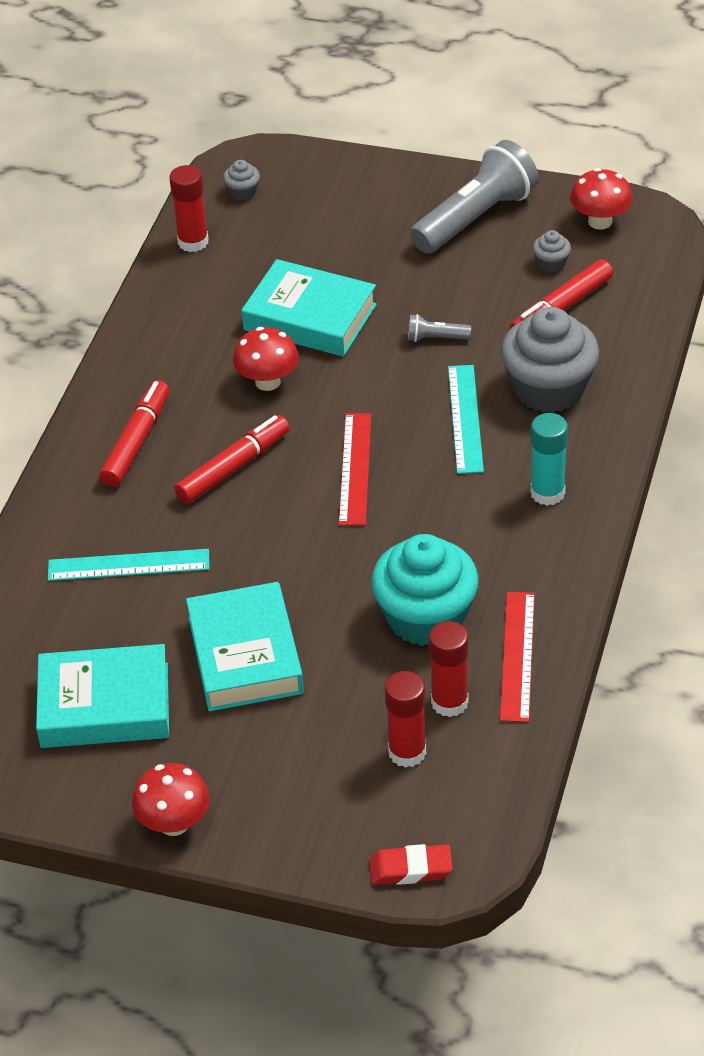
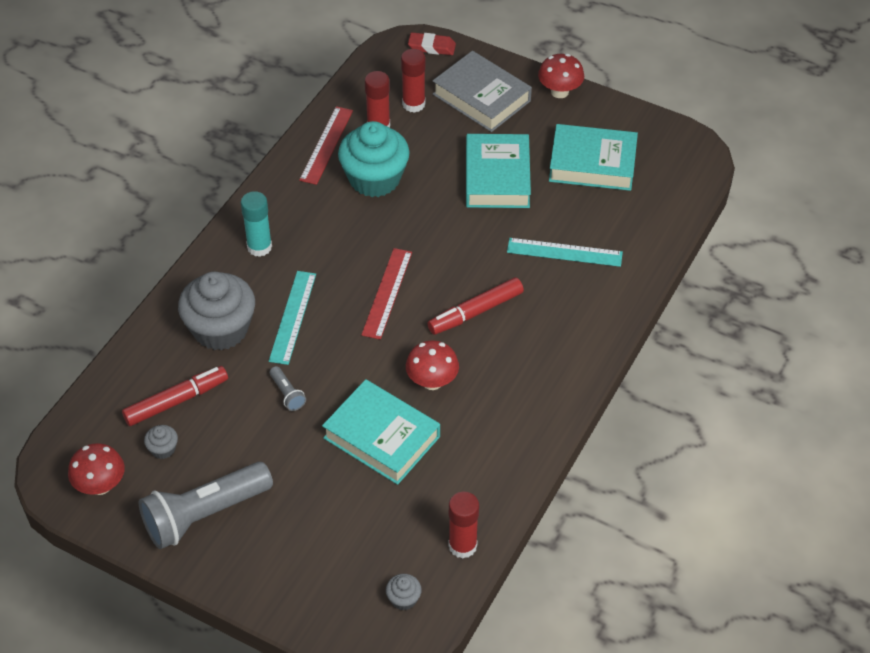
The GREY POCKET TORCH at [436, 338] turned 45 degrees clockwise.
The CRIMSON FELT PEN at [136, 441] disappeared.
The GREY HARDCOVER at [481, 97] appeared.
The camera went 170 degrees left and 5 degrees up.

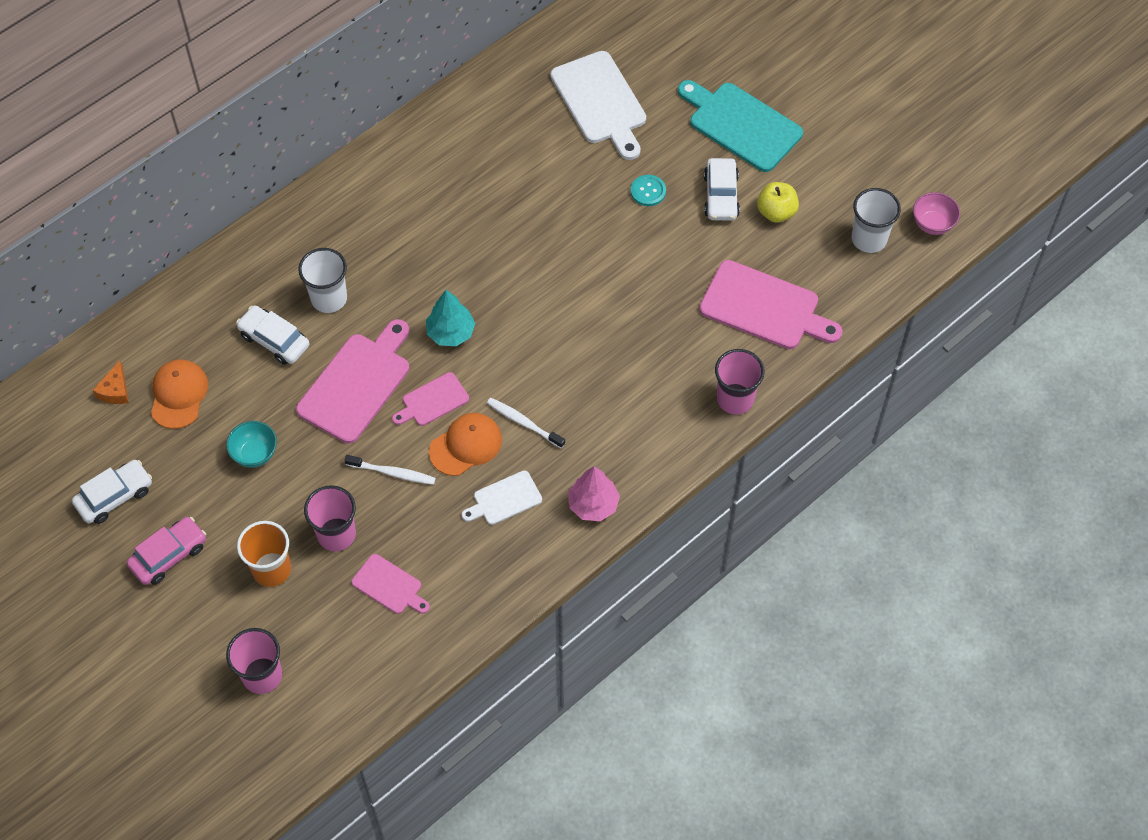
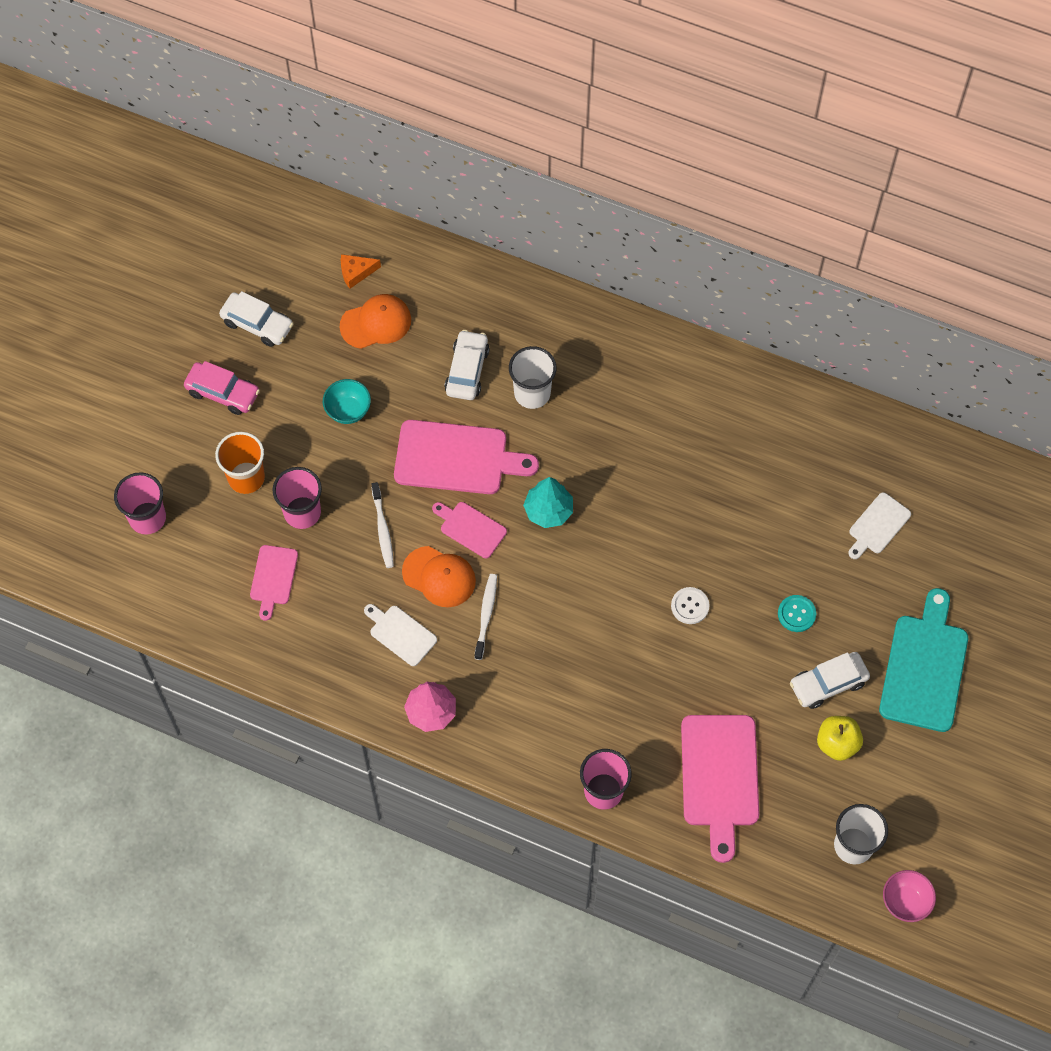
The WHITE CUTTING BOARD at [600, 102] changed to 0.54 times the size.
The WHITE BUTTON at [690, 606] appeared.
The camera went 65 degrees right and 5 degrees up.

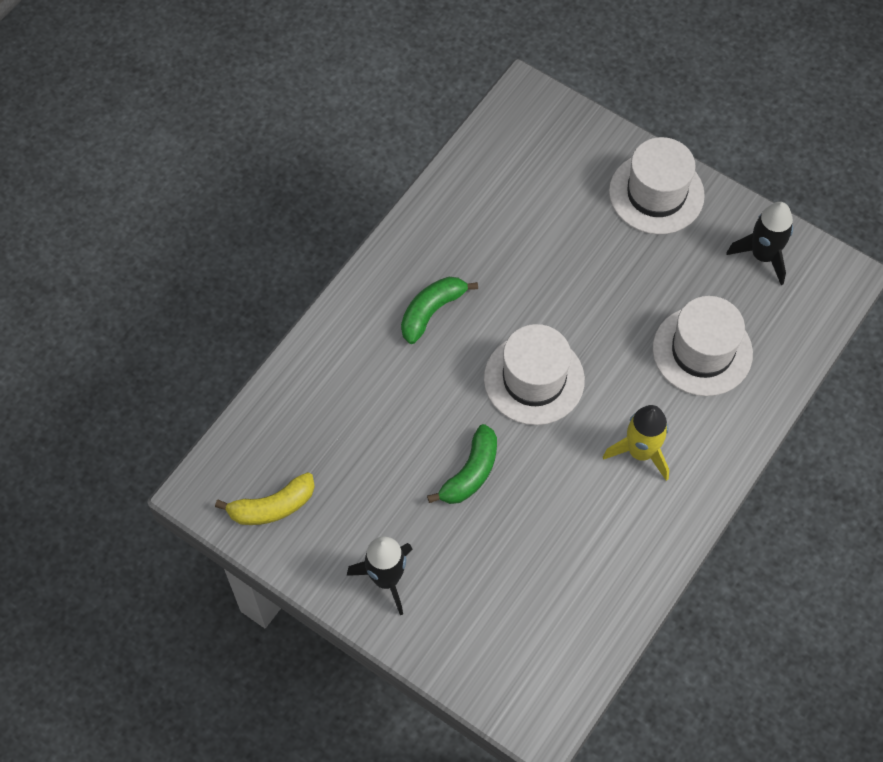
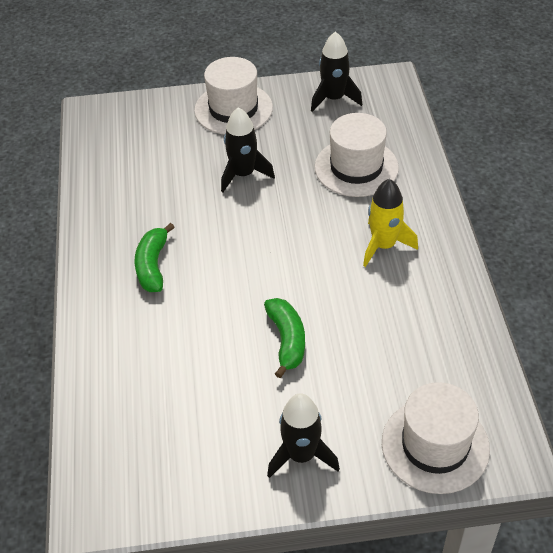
The WHITE TALL HAT moved from [534, 379] to [435, 445].
The GOLDEN TOY BANANA at [272, 507] disappeared.
The JET-BLACK ROCKET at [243, 174] appeared.
The camera went 40 degrees left and 15 degrees down.

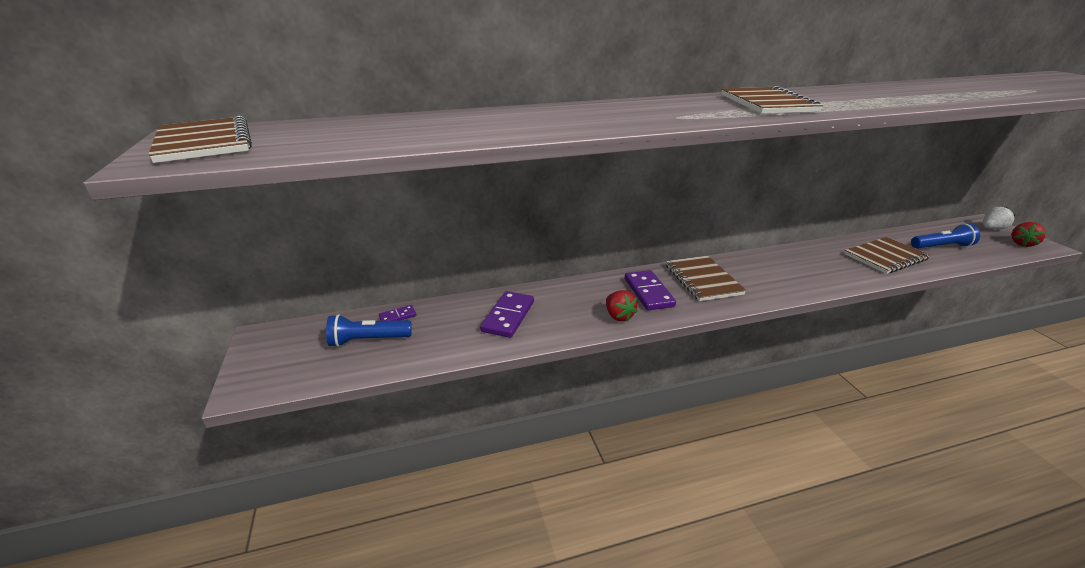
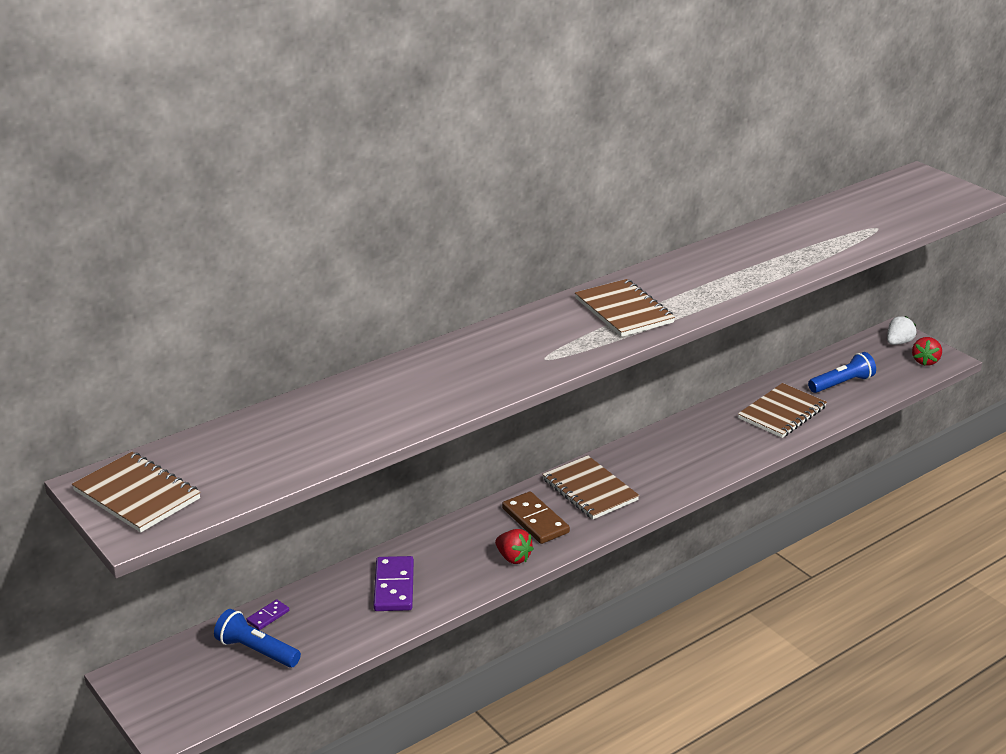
The VIOLET DOMINO TILE at [648, 292] became the DARK BROWN DOMINO TILE at [535, 520].
The BLUE POCKET TORCH at [368, 340] turned 60 degrees clockwise.
The camera went 20 degrees left and 0 degrees up.

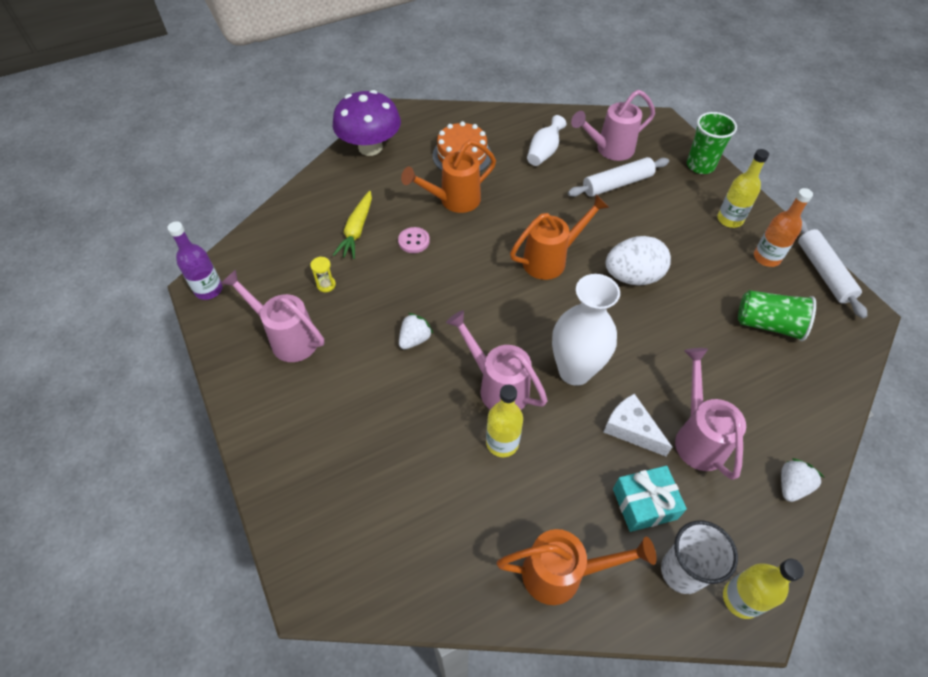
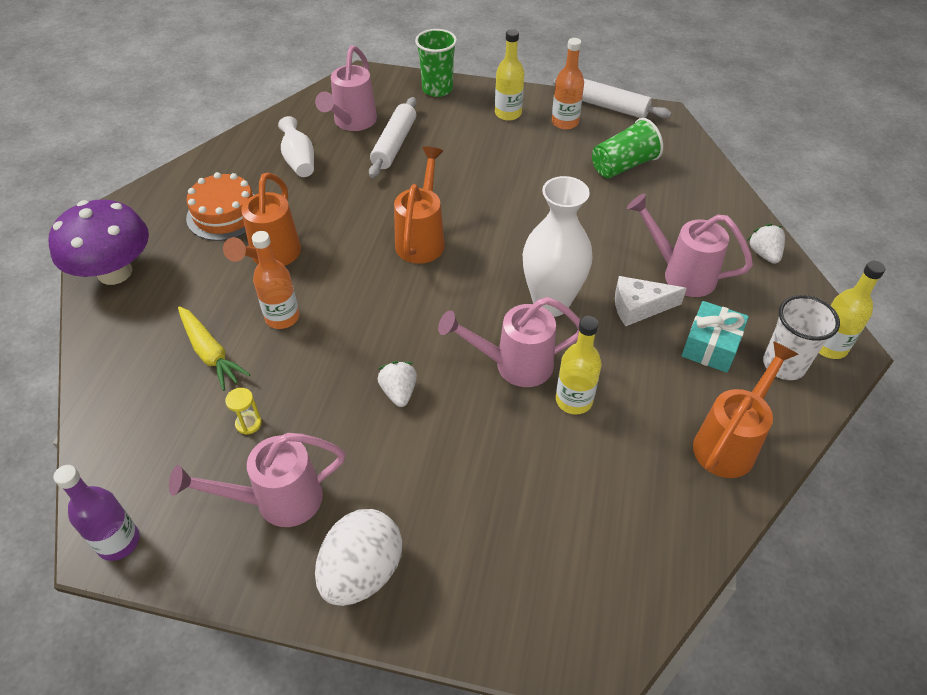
The ROSY BUTTON at [414, 241] was replaced by the ORANGE-COLOURED BOTTLE at [282, 317].
The WHITE EGG moved from [632, 276] to [362, 572].
The camera went 50 degrees left and 5 degrees down.

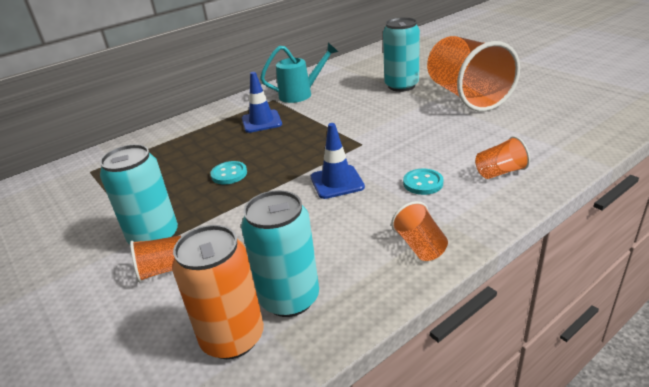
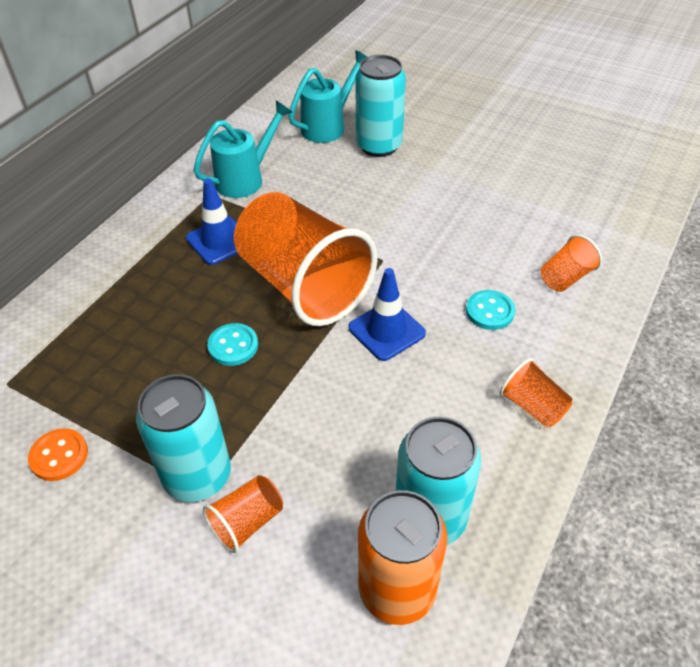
The ORANGE-COLOURED CUP moved from [466, 96] to [303, 285].
The TURQUOISE WATERING POT at [328, 126] appeared.
The ORANGE-COLOURED BUTTON at [59, 456] appeared.
The camera went 25 degrees left and 15 degrees up.

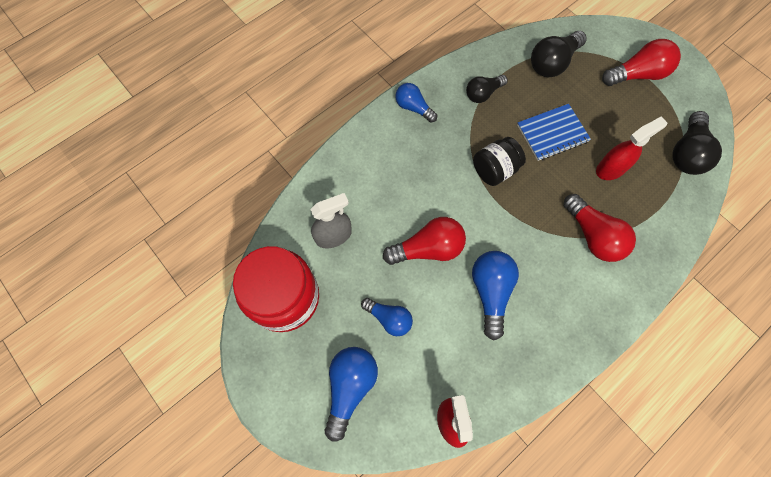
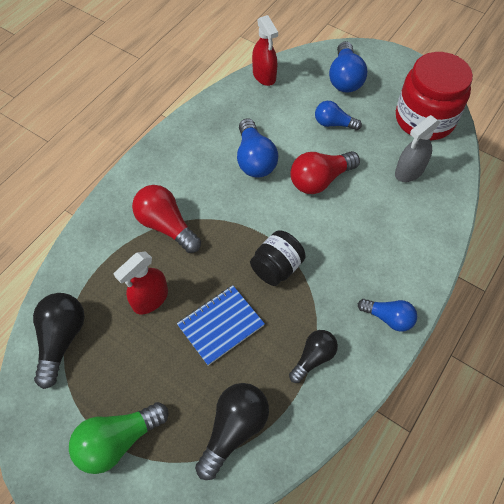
The CRIMSON LIGHT BULB at [637, 74] became the GREEN LIGHT BULB at [118, 440].
The camera went 165 degrees right and 10 degrees down.

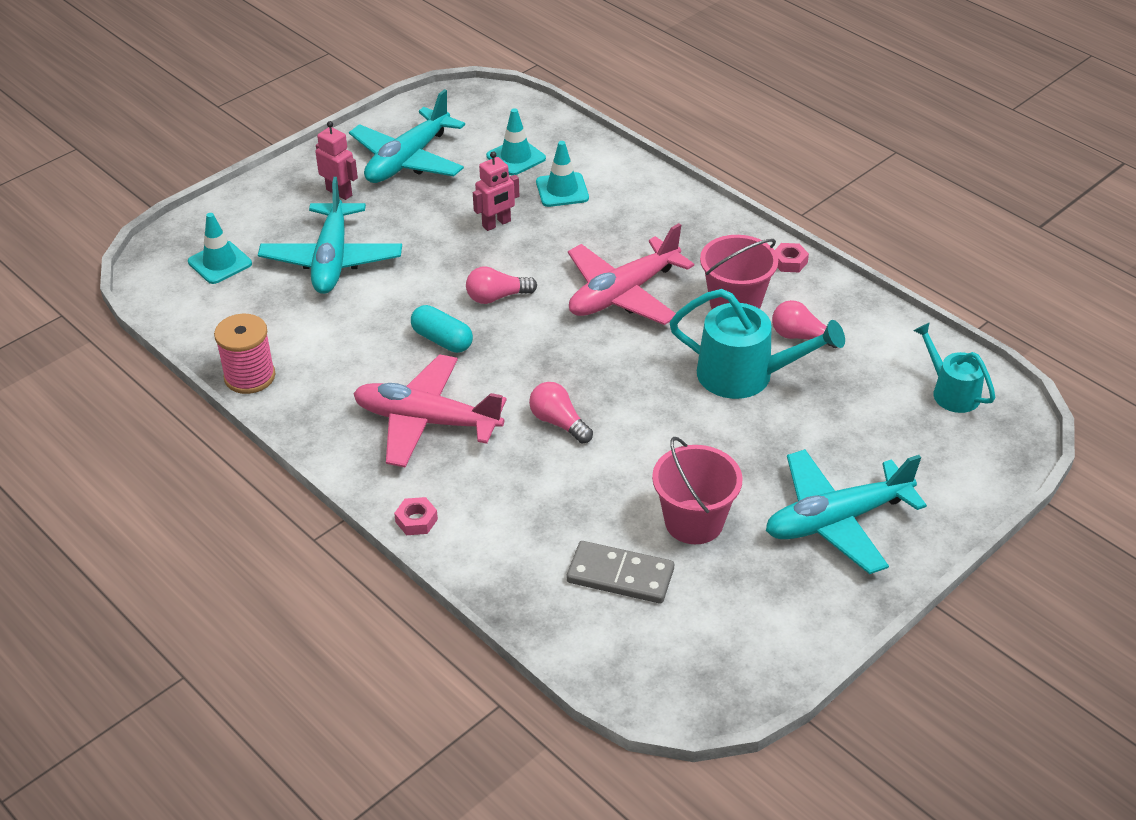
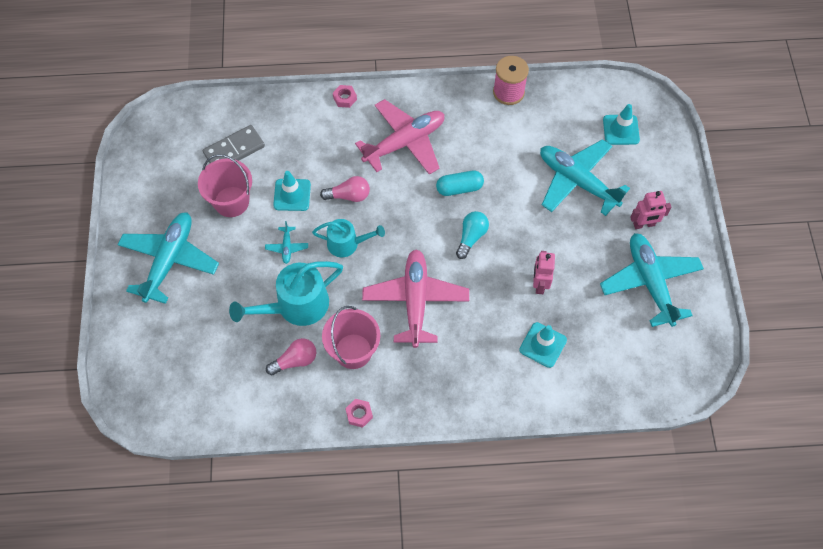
The TURQUOISE SAFETY CONE moved from [516, 157] to [292, 195].
The ROSY LIGHT BULB at [497, 297] became the TURQUOISE LIGHT BULB at [471, 237].
The TURQUOISE WATERING POT moved from [951, 392] to [347, 244].
The TURQUOISE AEROPLANE at [287, 247] appeared.
The camera went 130 degrees right and 20 degrees up.

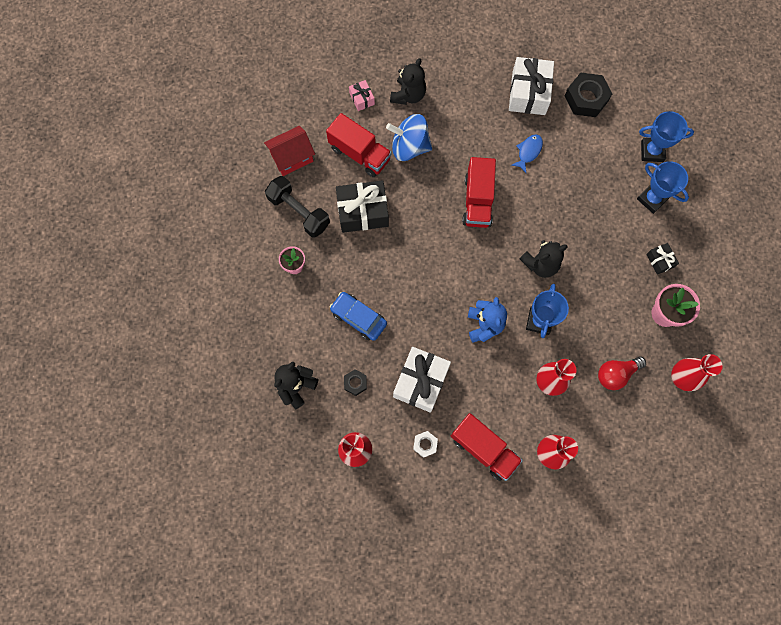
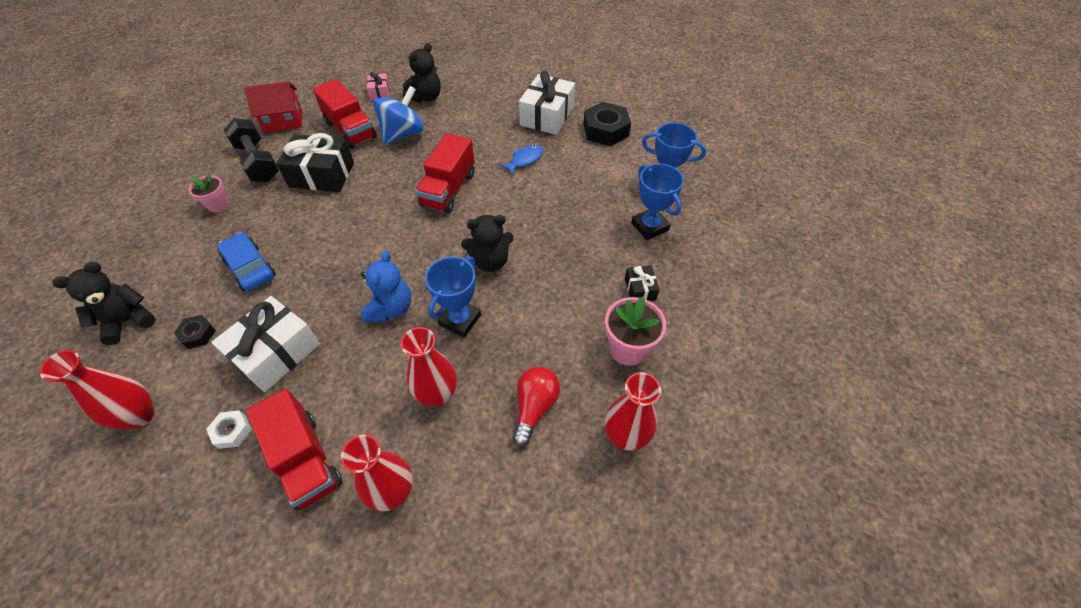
The BLUE TOY TOP at [409, 147] turned 105 degrees clockwise.
The CRIMSON LIGHT BULB at [616, 374] turned 120 degrees clockwise.
The camera went 15 degrees right and 20 degrees down.

